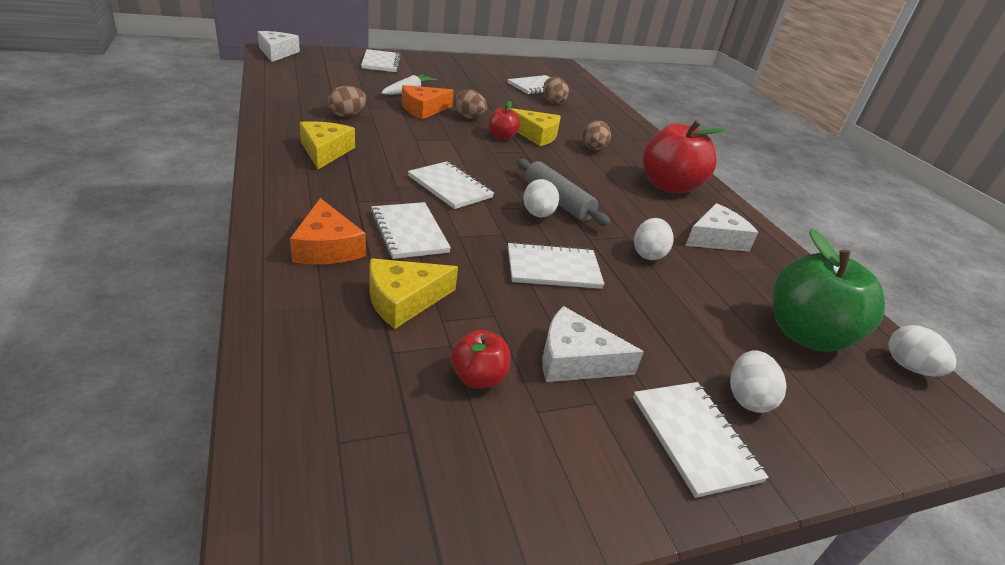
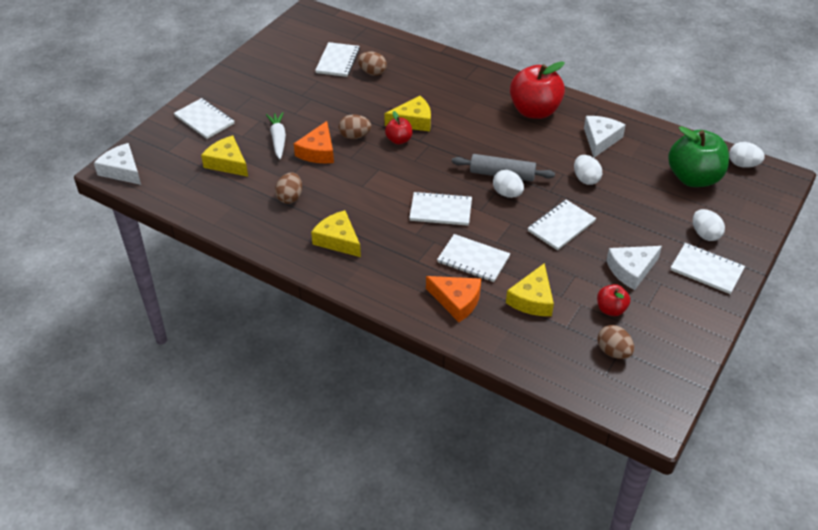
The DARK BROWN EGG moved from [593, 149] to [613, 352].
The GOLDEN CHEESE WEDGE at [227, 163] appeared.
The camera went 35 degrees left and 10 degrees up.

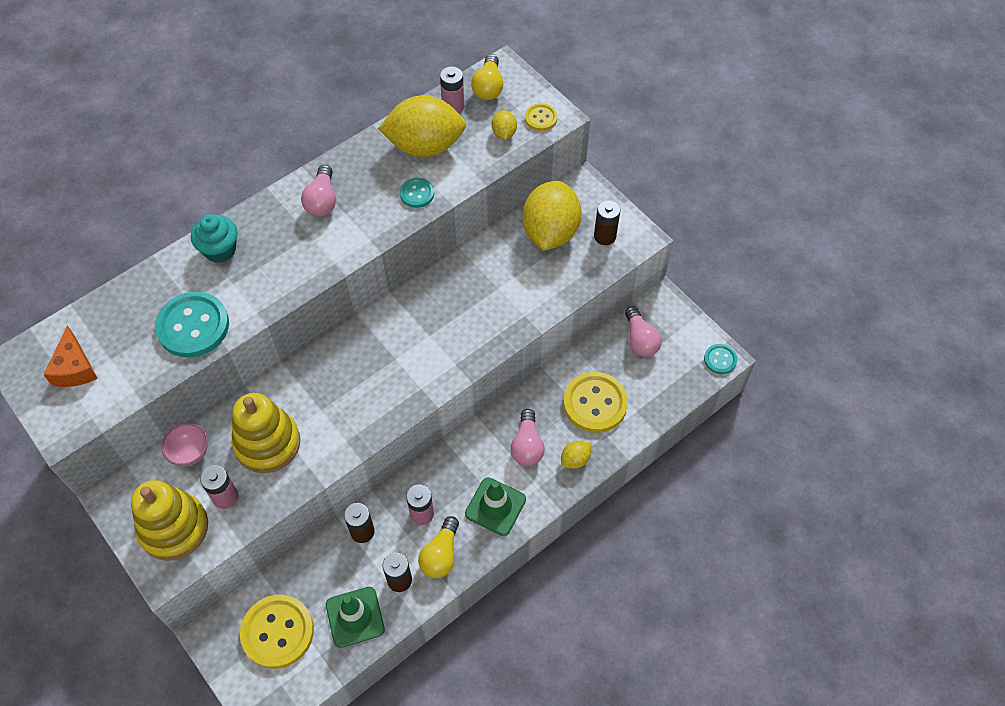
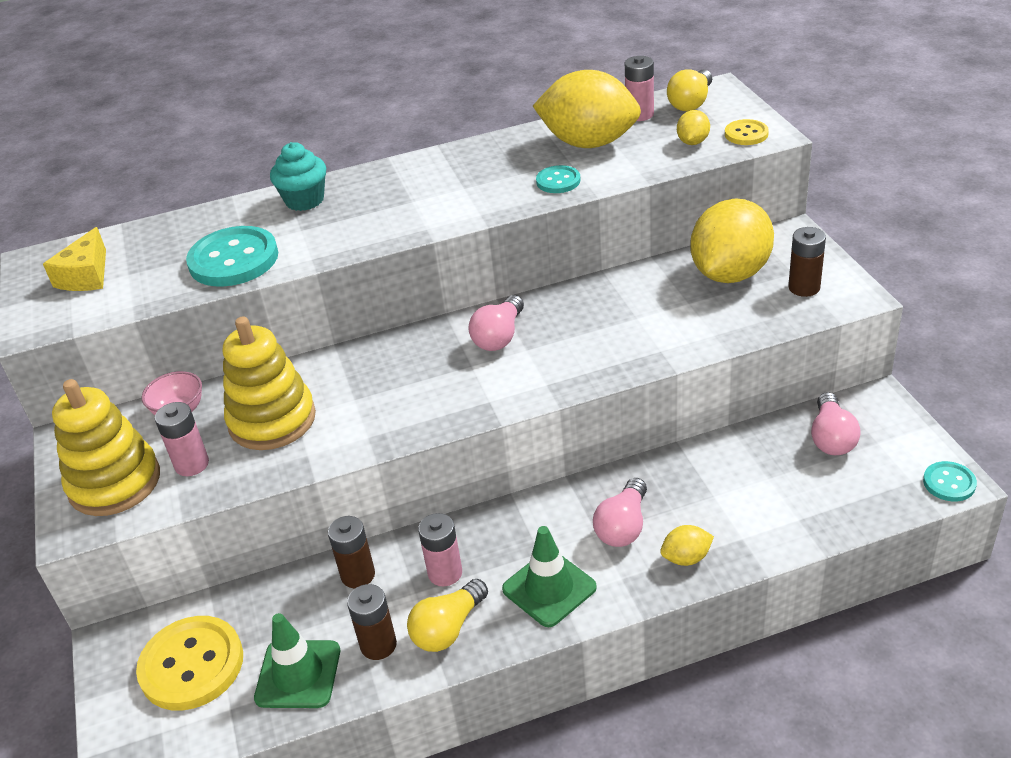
The ROSY LIGHT BULB moved from [322, 200] to [499, 336].
The ORANGE-COLOURED CHEESE WEDGE at [75, 368] became the GOLDEN CHEESE WEDGE at [86, 276].
The GOLDEN BUTTON at [595, 403] disappeared.
The camera went 25 degrees right and 20 degrees down.

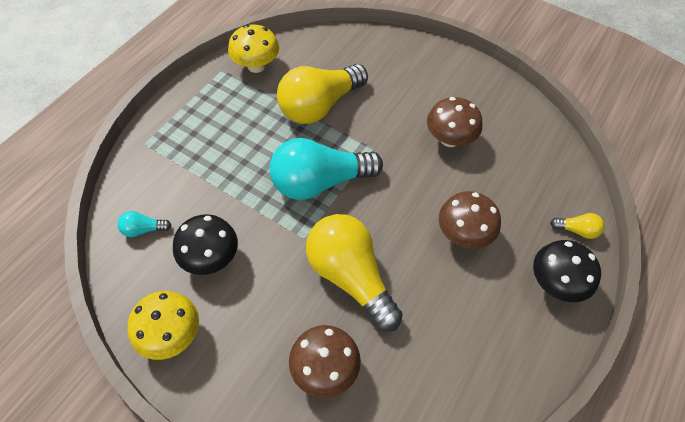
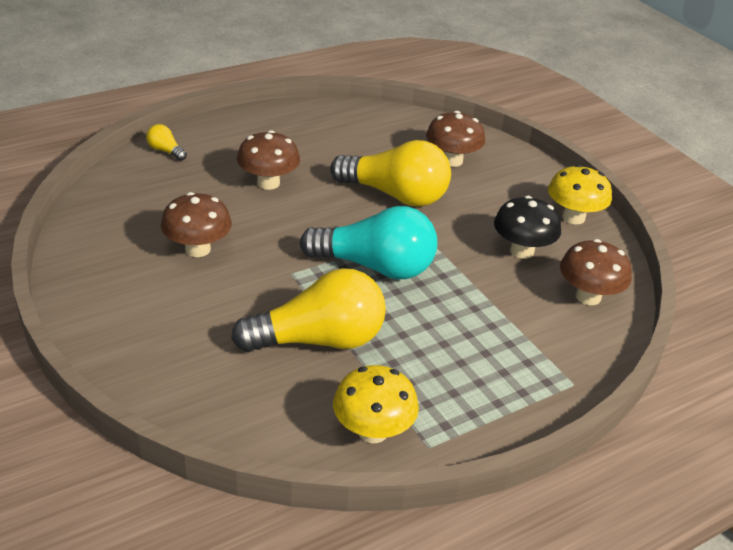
The TURQUOISE LIGHT BULB at [143, 229] was replaced by the DARK BROWN TOADSTOOL at [588, 296].
The GOLDEN LIGHT BULB at [350, 277] turned 60 degrees counterclockwise.
The JET-BLACK TOADSTOOL at [555, 283] disappeared.
The camera went 155 degrees left and 20 degrees down.

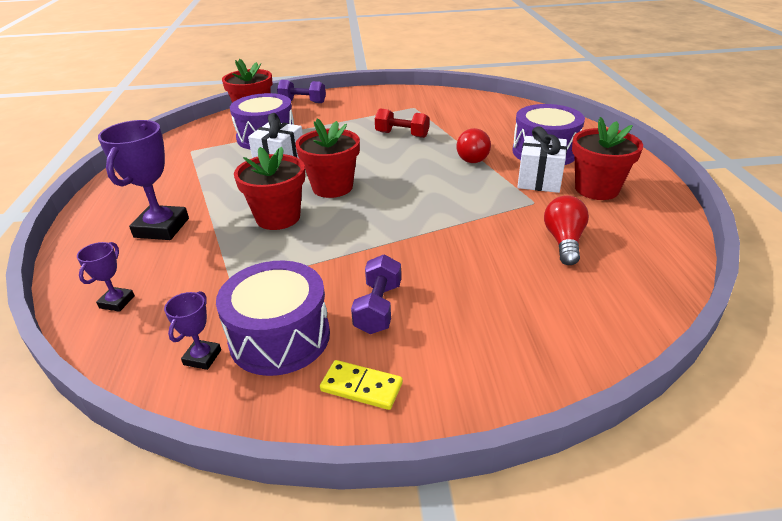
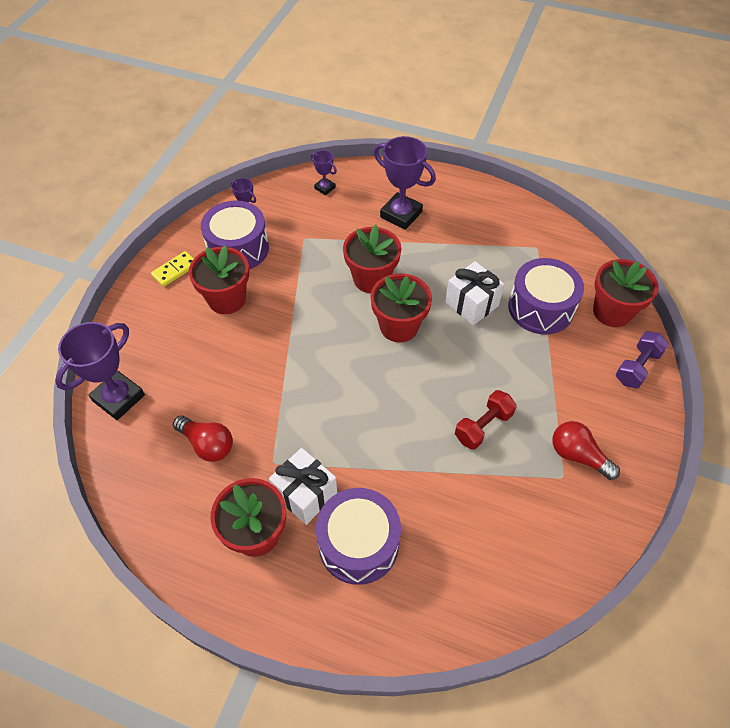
The CRIMSON LIGHT BULB moved from [473, 156] to [578, 455].
The VIOLET DUMBBELL at [378, 308] was replaced by the CRIMSON POTTED PLANT at [227, 299].
The VIOLET AWARD CUP at [119, 398] appeared.
The camera went 115 degrees right and 20 degrees up.

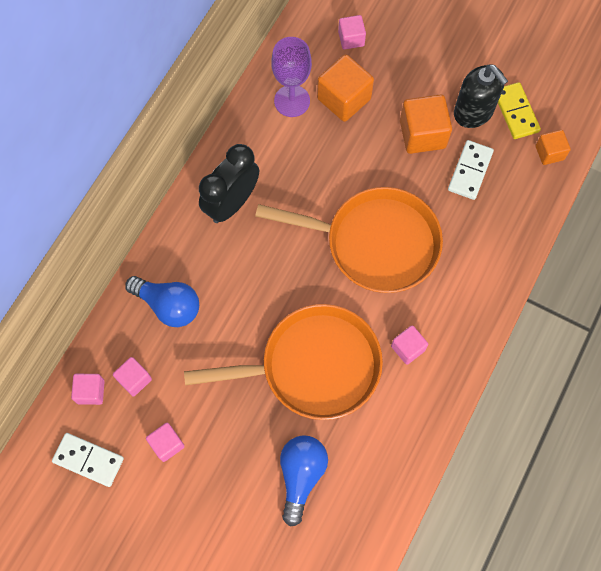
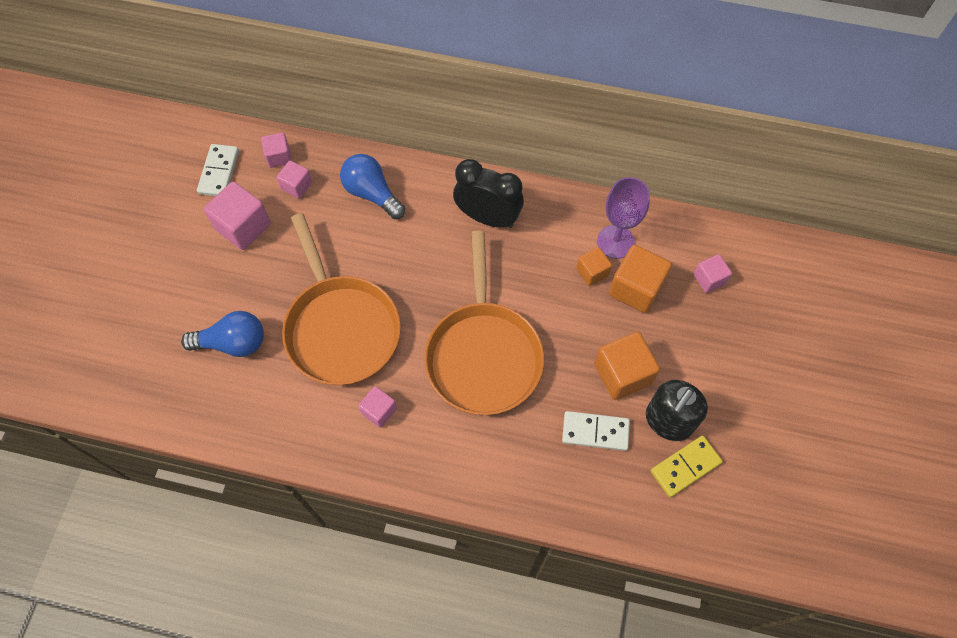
The ORANGE-COLOURED BLOCK moved from [549, 153] to [592, 272].
The BLUE LIGHT BULB at [168, 305] turned 120 degrees clockwise.
The ROSY BLOCK at [167, 444] changed to 1.72 times the size.
The camera went 75 degrees right and 5 degrees down.

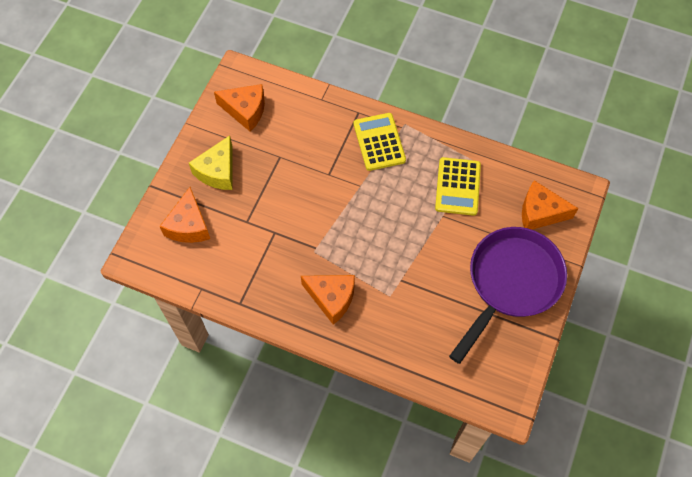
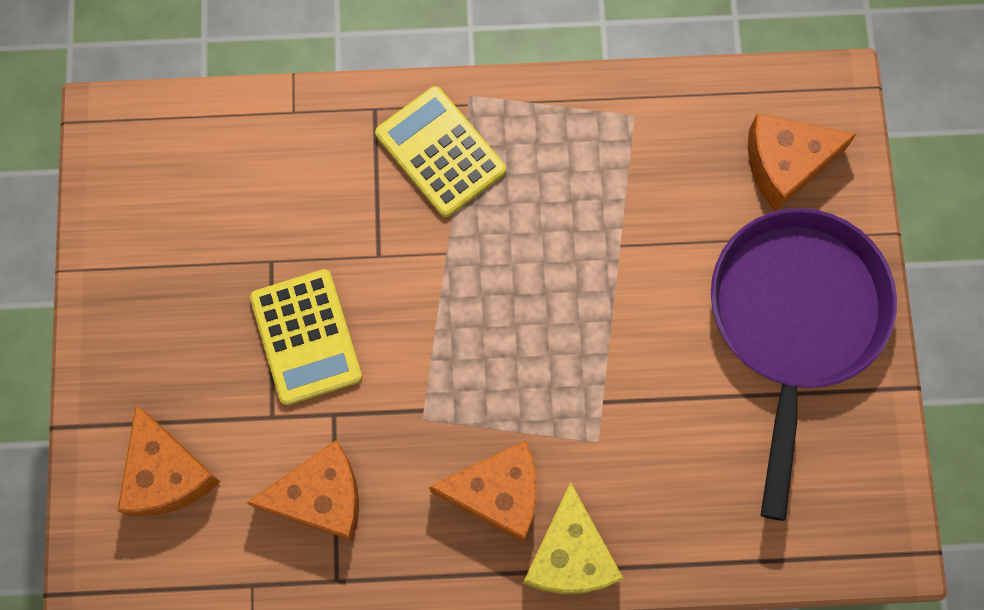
The ORANGE-COLOURED CHEESE WEDGE moved from [245, 110] to [320, 497].
The GOLDEN CHEESE WEDGE moved from [218, 171] to [570, 555].
The GOLDEN POCKET CALCULATOR moved from [457, 187] to [306, 337].
The camera went 25 degrees left and 10 degrees up.

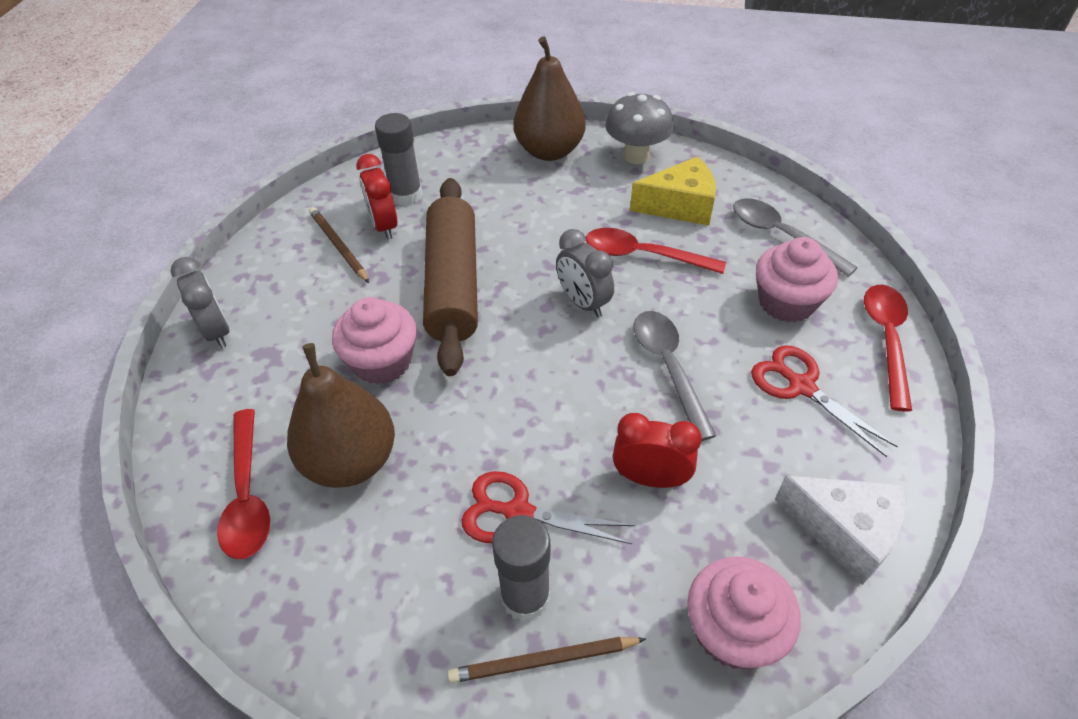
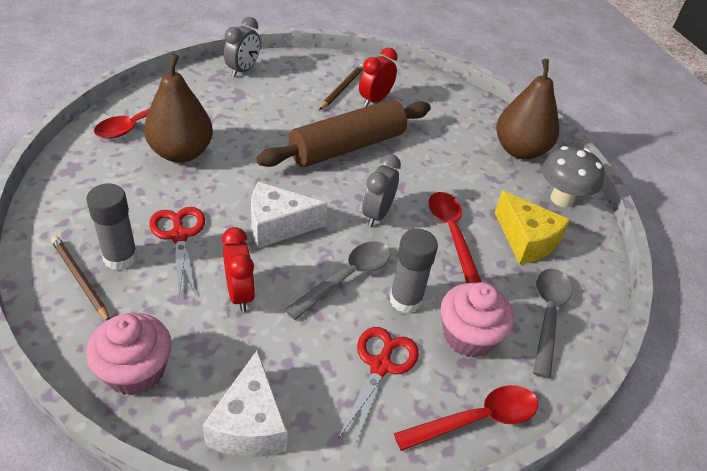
The GREY STICK OF GLUE moved from [406, 195] to [405, 300].
The ROSY CUPCAKE at [382, 362] disappeared.
The WHITE CHEESE WEDGE at [278, 225] appeared.
The camera went 55 degrees right and 5 degrees down.

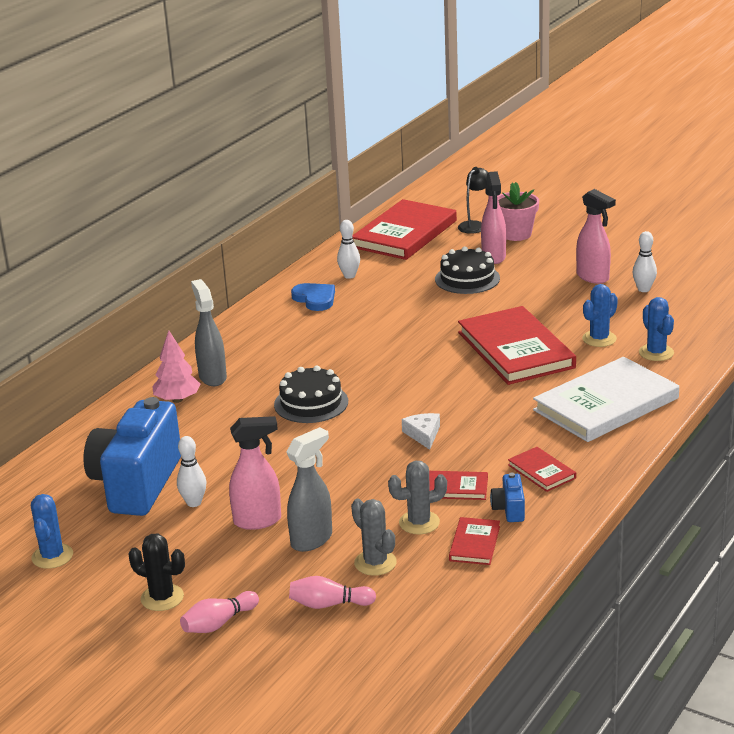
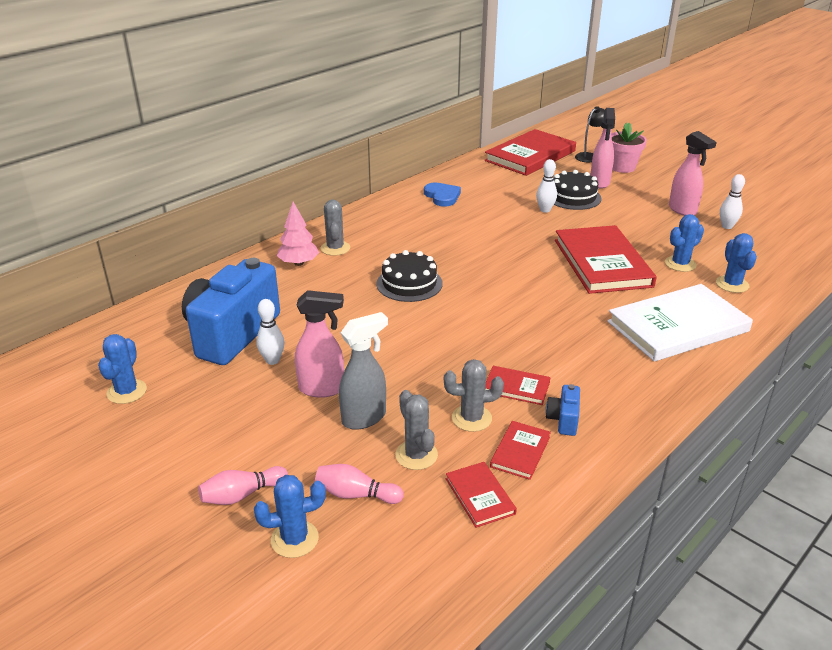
The WHITE TENPIN moved from [349, 276] to [545, 210].
The GREY SPRAYER at [212, 377] was replaced by the GREY CACTUS at [335, 248].
The WHITE CHEESE WEDGE at [423, 434] disappeared.
The CRIMSON HARDCOVER moved from [541, 471] to [480, 496].
The JET-BLACK CACTUS at [162, 598] disappeared.
The BLUE CACTUS at [294, 539] appeared.
The camera went 10 degrees right and 5 degrees up.

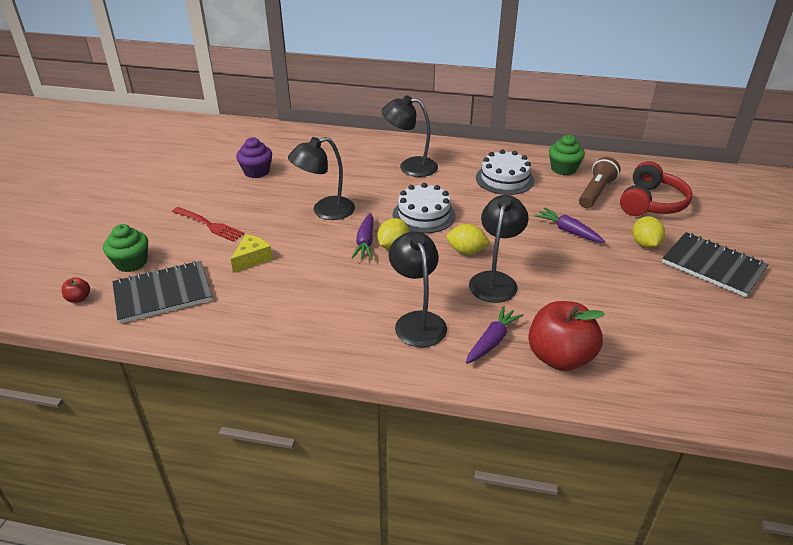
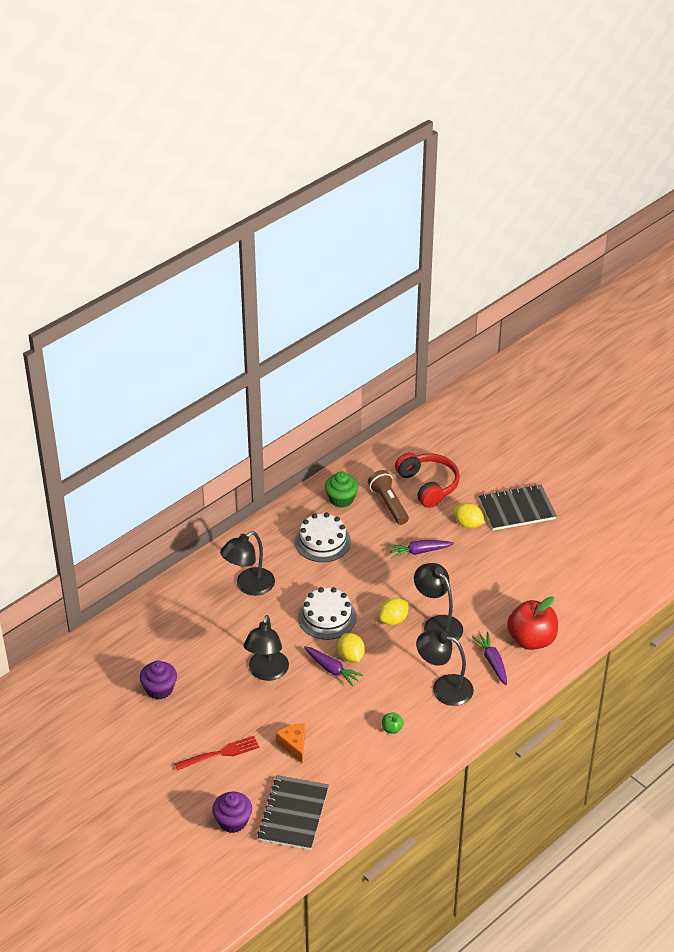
The GREEN CUPCAKE at [131, 263] became the VIOLET CUPCAKE at [233, 821].
The GOLDEN CHEESE WEDGE at [252, 258] became the ORANGE-COLOURED CHEESE WEDGE at [294, 745].
The CRIMSON APPLE FRUIT at [79, 298] disappeared.
The GREEN APPLE FRUIT at [392, 729] appeared.
The camera went 55 degrees left and 5 degrees up.

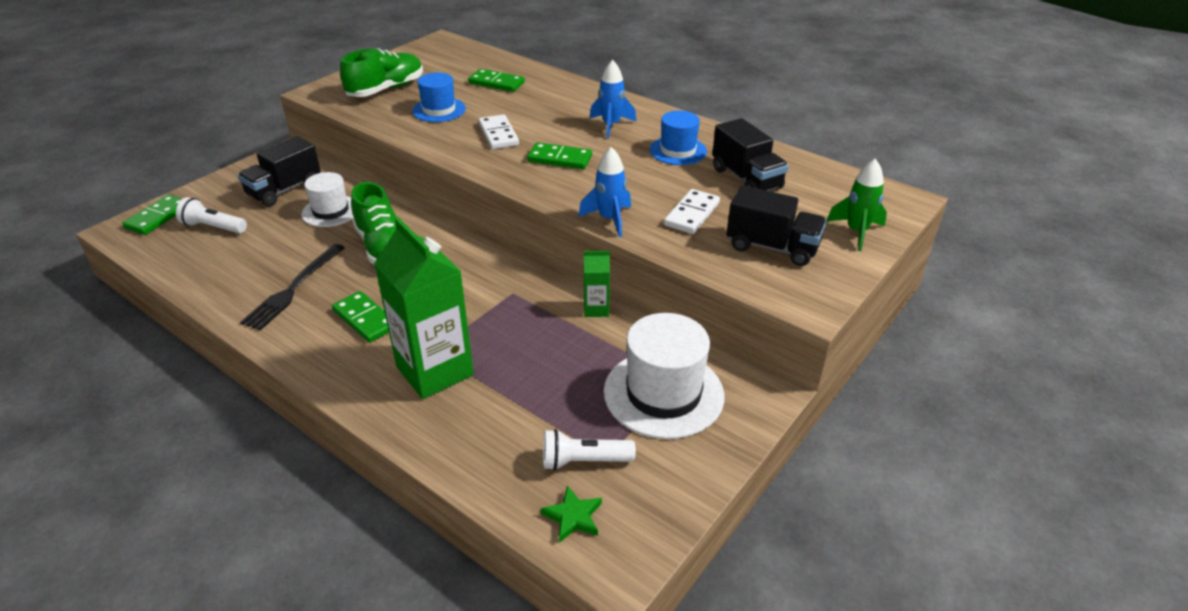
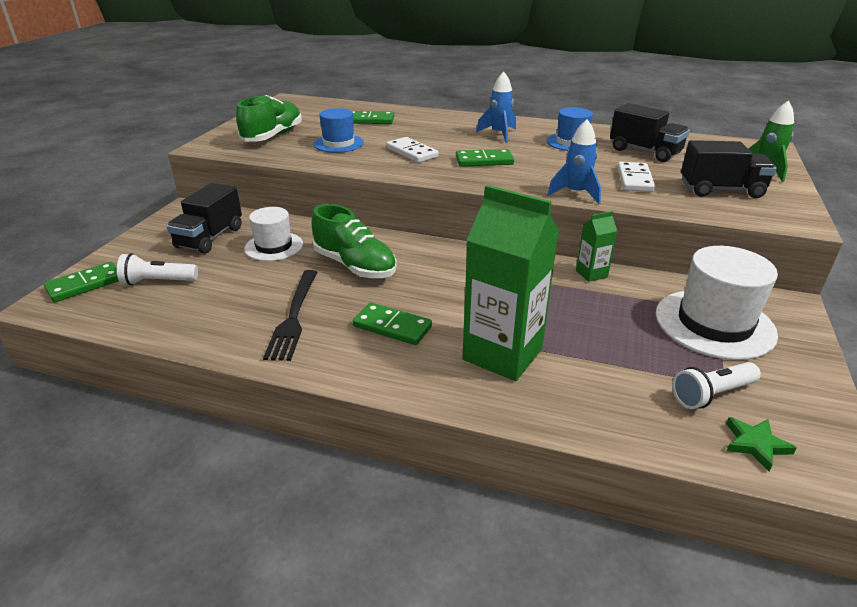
The GREEN DOMINO TILE at [158, 217] turned 45 degrees clockwise.
The camera went 20 degrees left and 5 degrees down.

